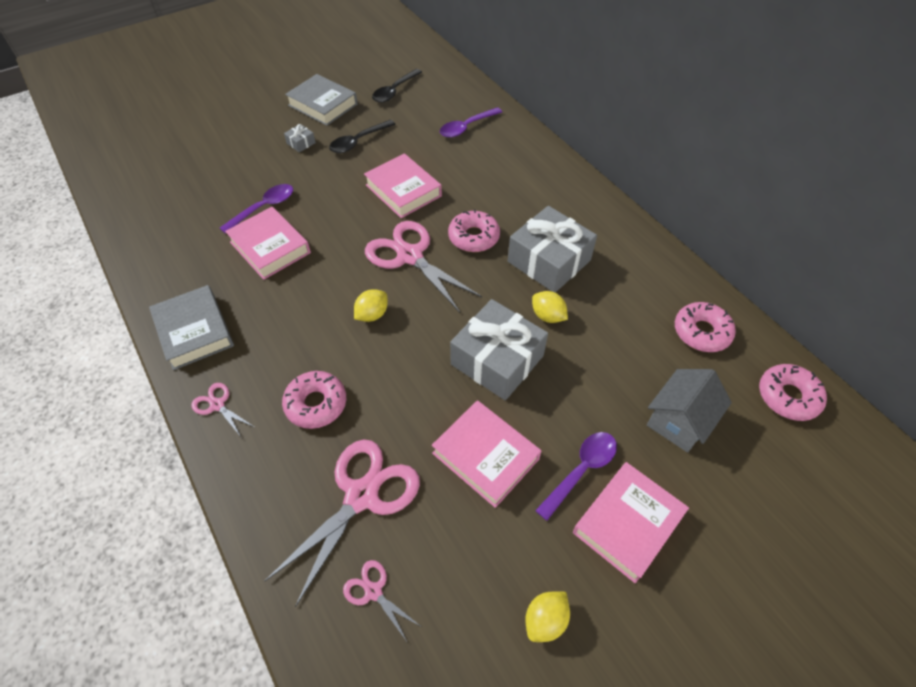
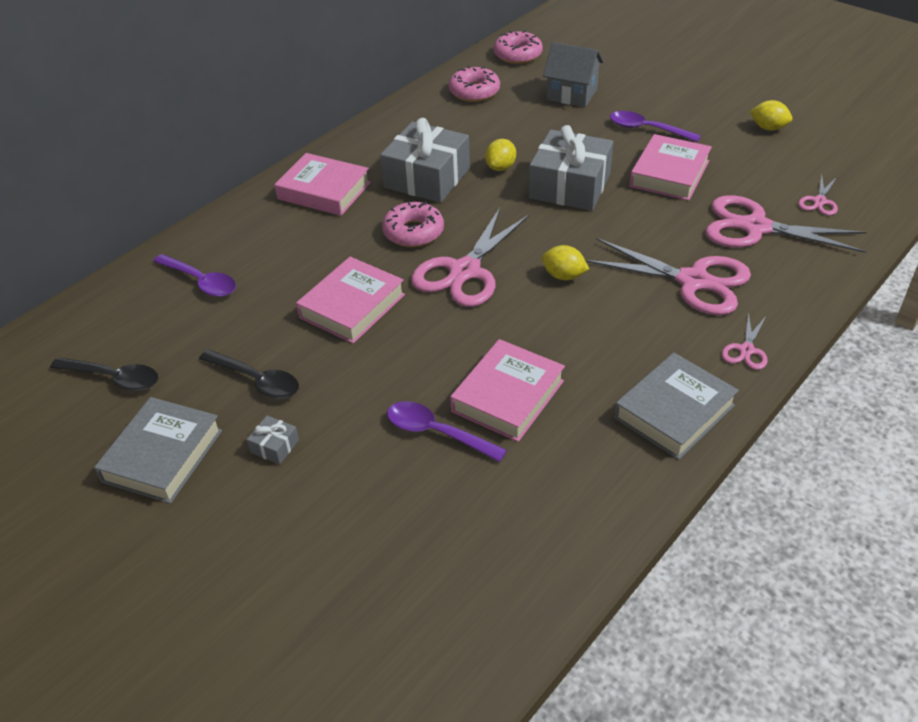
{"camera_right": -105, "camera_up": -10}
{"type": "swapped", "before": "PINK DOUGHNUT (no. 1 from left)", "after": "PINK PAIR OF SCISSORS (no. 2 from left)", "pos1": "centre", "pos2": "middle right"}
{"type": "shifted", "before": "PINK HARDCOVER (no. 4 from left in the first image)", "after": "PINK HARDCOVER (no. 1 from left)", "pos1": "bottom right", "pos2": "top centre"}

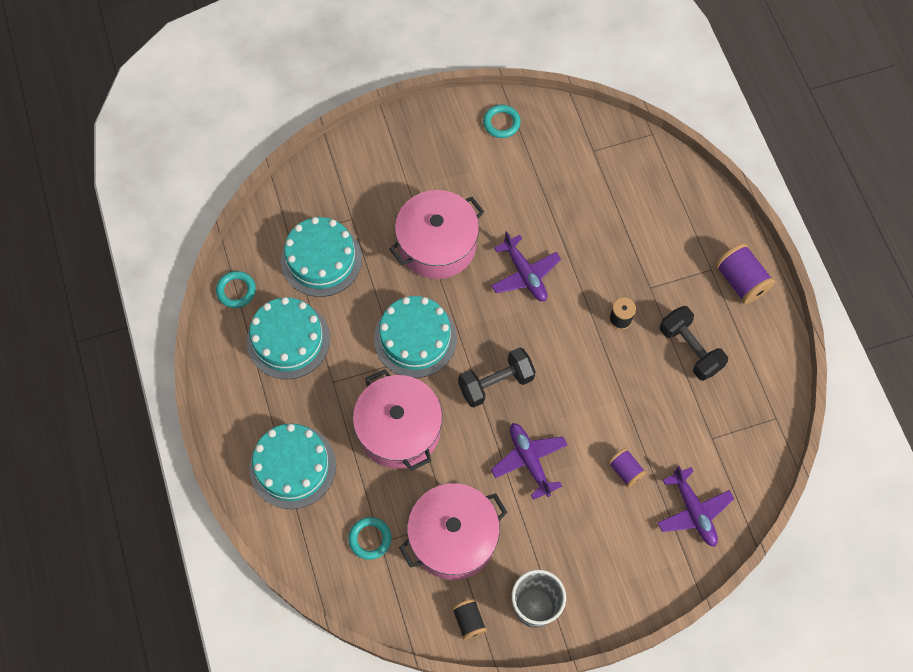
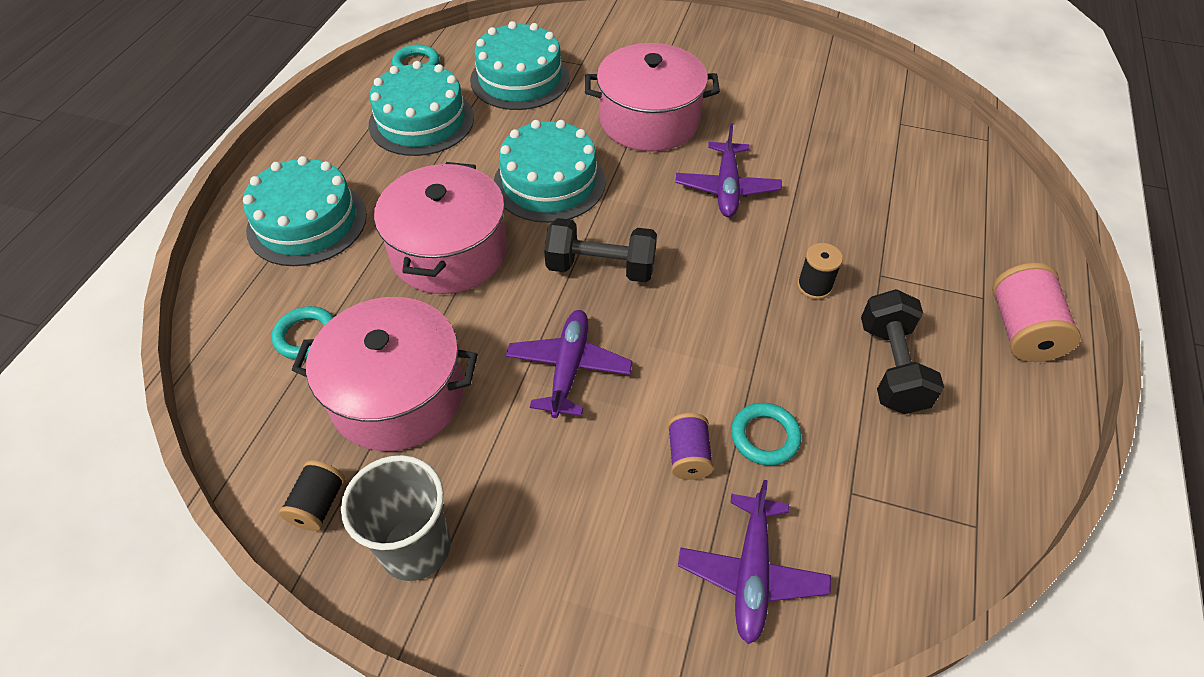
{"camera_right": 35, "camera_up": -15}
{"type": "shifted", "before": "AQUA TORUS (no. 3 from left)", "pos1": "top centre", "pos2": "centre"}
{"type": "repainted", "before": "ROYAL PURPLE BOBBIN (no. 2 from left)", "after": "PINK BOBBIN", "pos1": "middle right", "pos2": "middle right"}

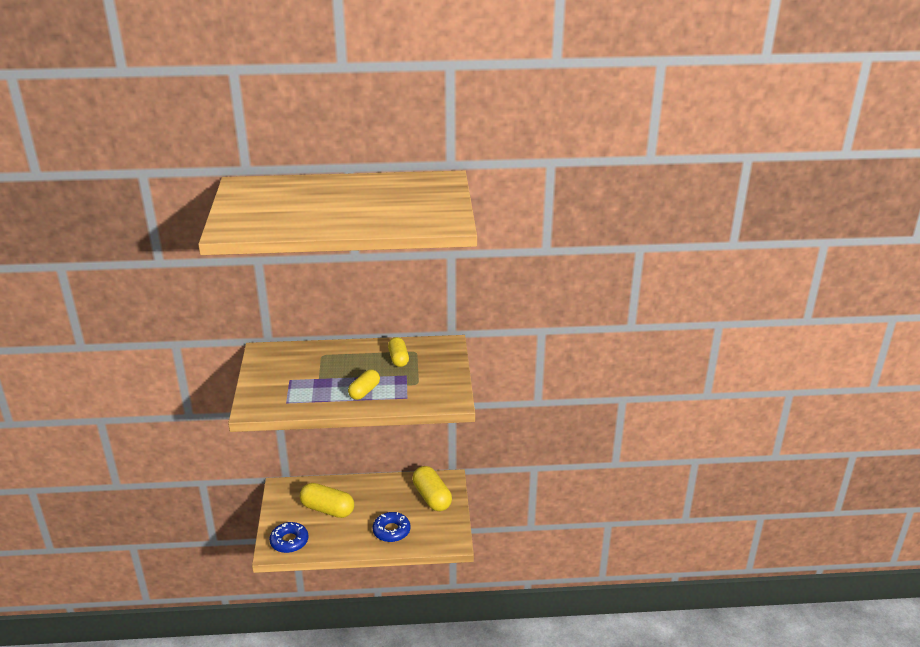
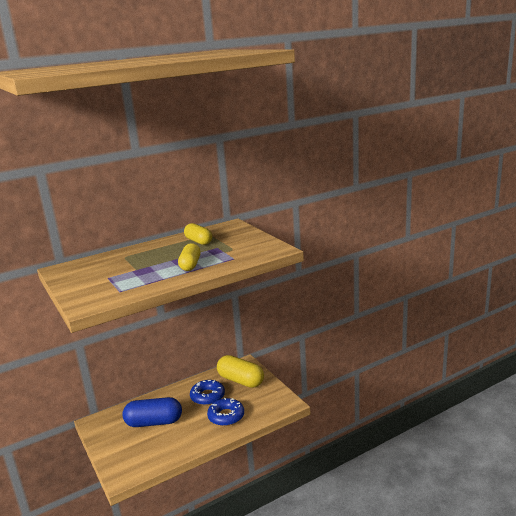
{"camera_right": -25, "camera_up": -10}
{"type": "shifted", "before": "COBALT DOUGHNUT (no. 1 from left)", "pos1": "bottom left", "pos2": "bottom centre"}
{"type": "repainted", "before": "BRIGHT YELLOW PILL (no. 1 from left)", "after": "COBALT PILL", "pos1": "bottom centre", "pos2": "bottom left"}

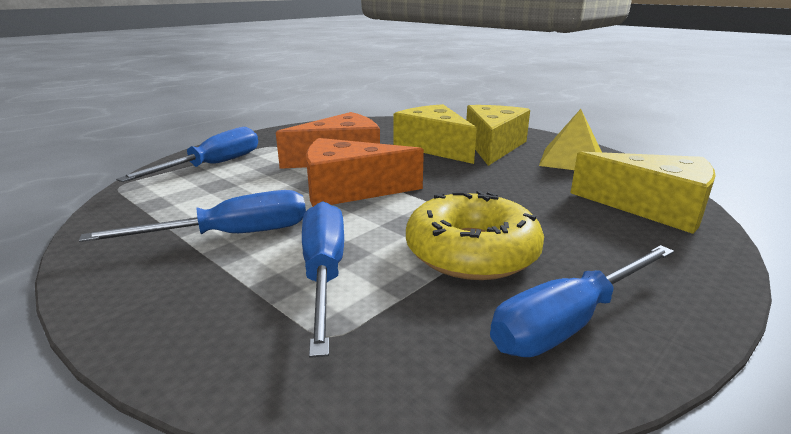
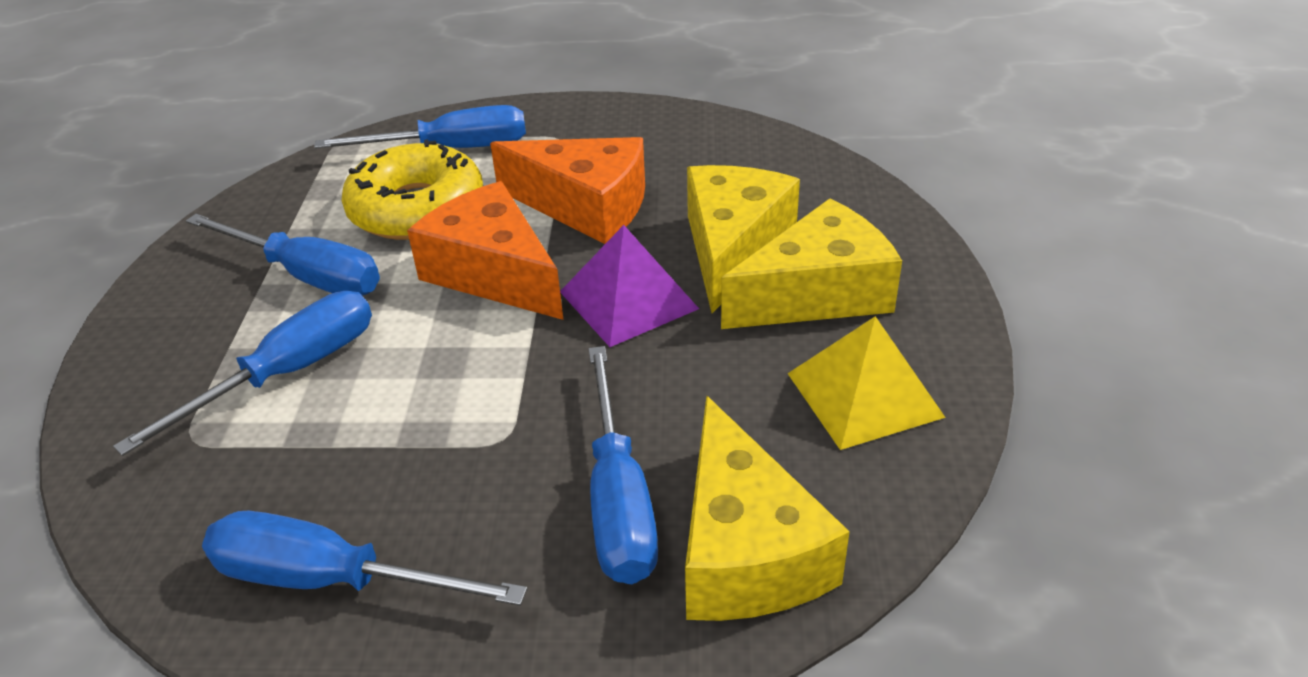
{"camera_right": 50, "camera_up": 15}
{"type": "shifted", "before": "BRIGHT YELLOW DOUGHNUT", "pos1": "centre", "pos2": "top left"}
{"type": "new", "after": "ROYAL PURPLE PYRAMID SHAPE", "pos2": "centre"}
{"type": "new", "after": "COBALT HAND SCREWDRIVER (no. 5 from left)", "pos2": "bottom centre"}

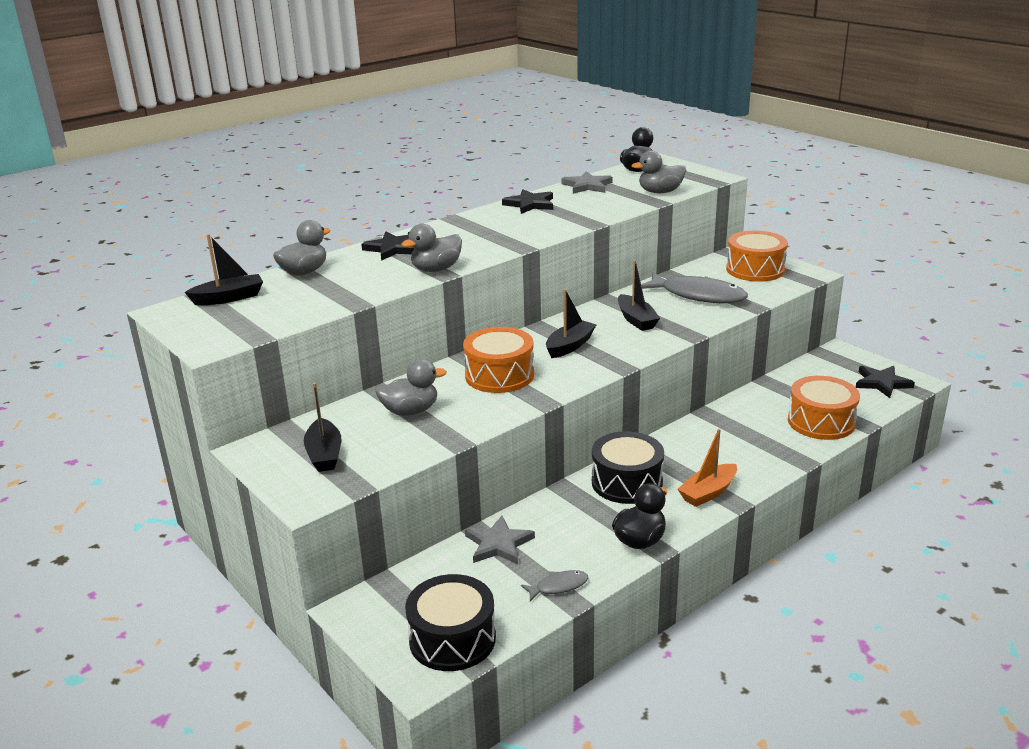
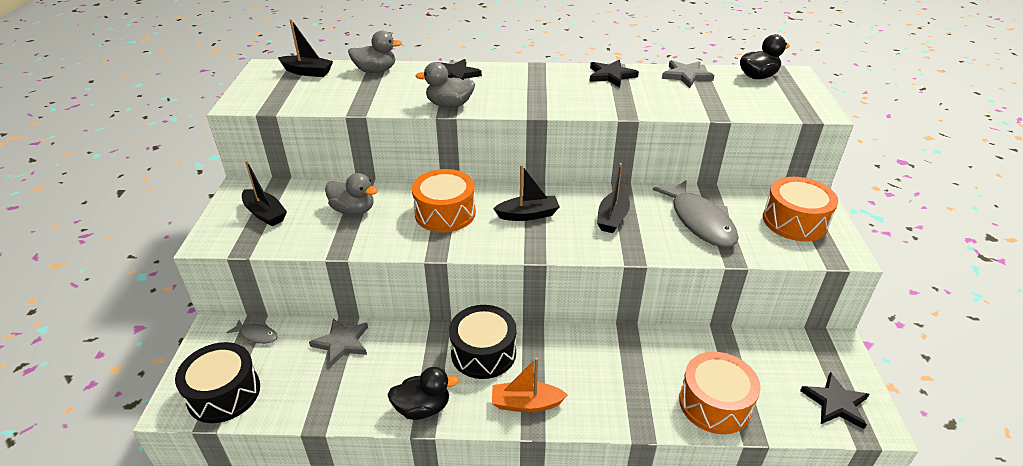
{"camera_right": 40, "camera_up": 10}
{"type": "rotated", "before": "EBONY TOY BOAT (no. 2 from left in the first image)", "pos1": "middle left", "pos2": "middle left", "turn": -75}
{"type": "shifted", "before": "GRAY TOY FISH (no. 1 from left)", "pos1": "bottom centre", "pos2": "bottom left"}
{"type": "gone", "before": "GRAY DUCK (no. 4 from left)", "pos1": "top centre"}

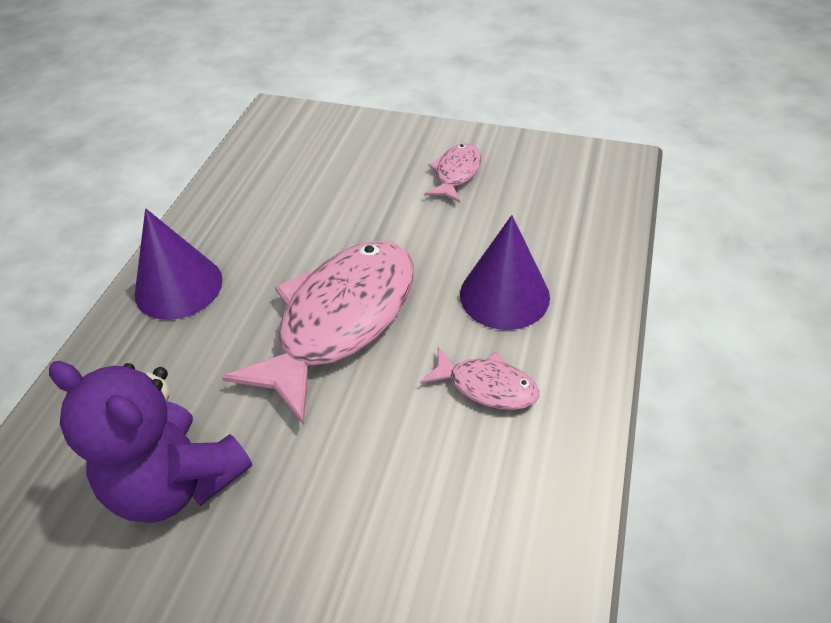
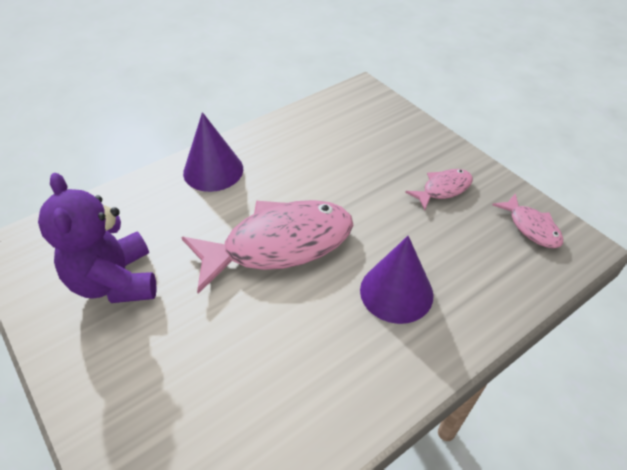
{"camera_right": 35, "camera_up": 0}
{"type": "shifted", "before": "PINK TOY FISH (no. 3 from left)", "pos1": "centre", "pos2": "middle right"}

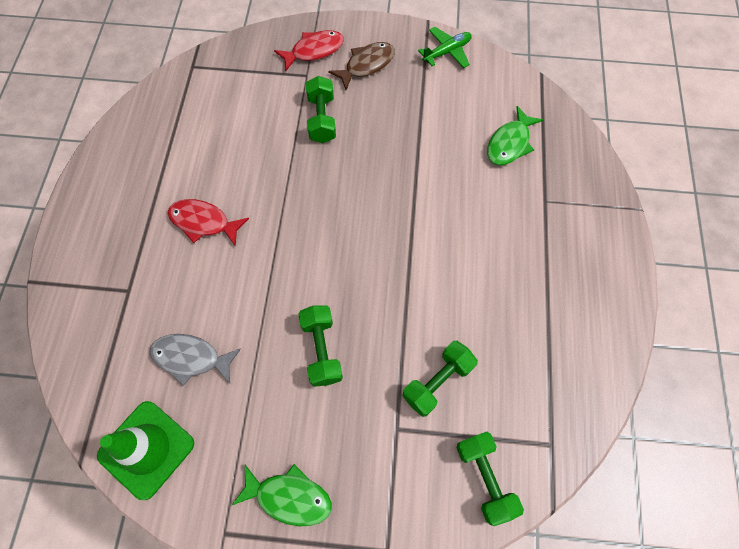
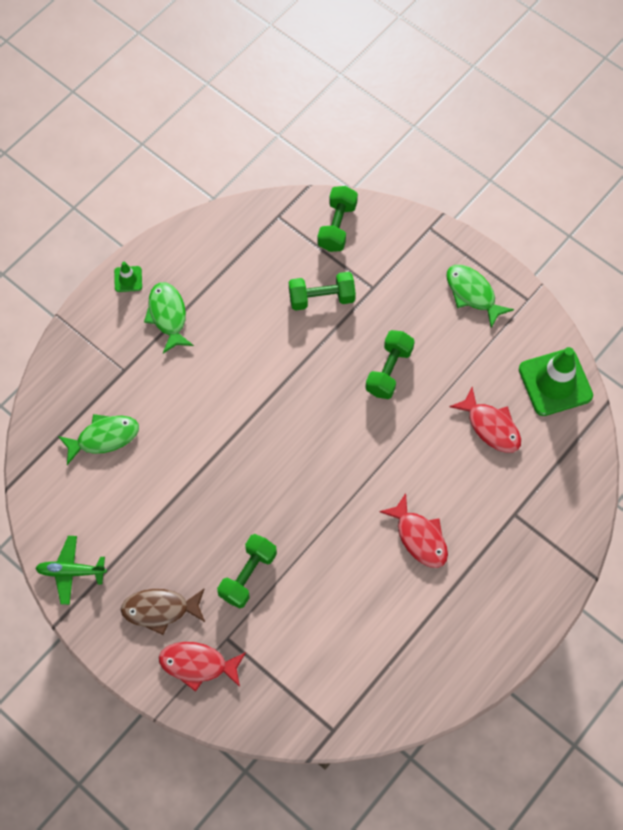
{"camera_right": -145, "camera_up": 0}
{"type": "repainted", "before": "GRAY TOY FISH", "after": "SCARLET TOY FISH (no. 3 from left)", "pos1": "middle left", "pos2": "middle right"}
{"type": "new", "after": "EMERALD SAFETY CONE (no. 1 from left)", "pos2": "middle left"}
{"type": "new", "after": "EMERALD TOY FISH (no. 2 from left)", "pos2": "middle left"}

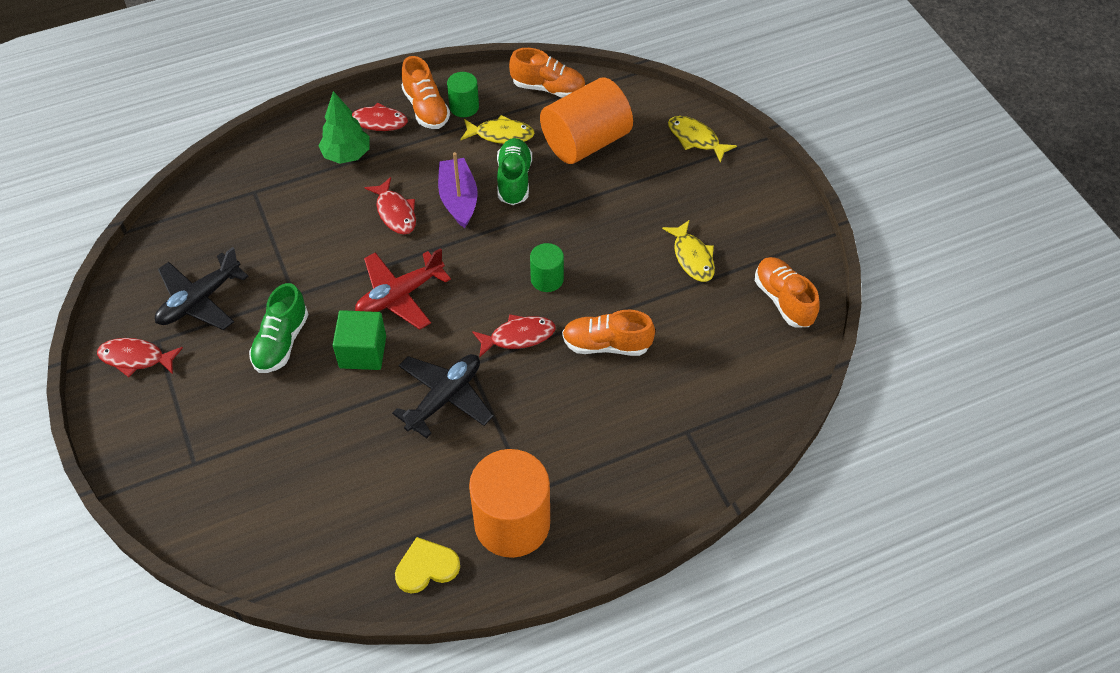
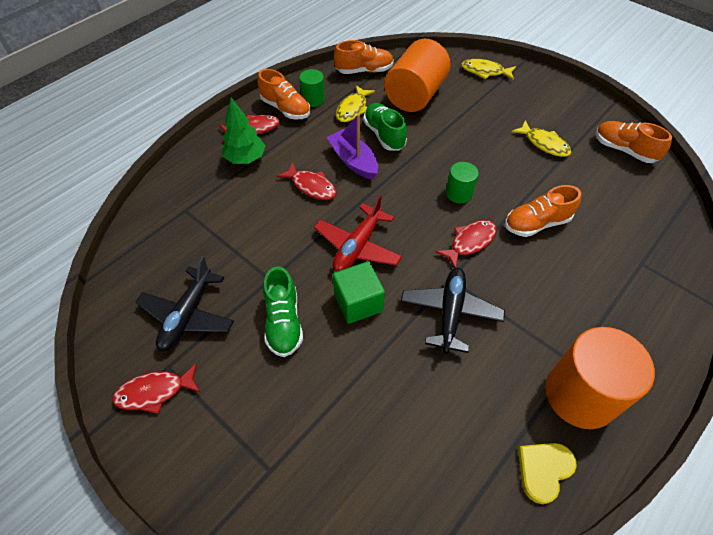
{"camera_right": -25, "camera_up": 0}
{"type": "rotated", "before": "BRIGHT YELLOW TOY FISH (no. 1 from left)", "pos1": "top centre", "pos2": "top centre", "turn": 135}

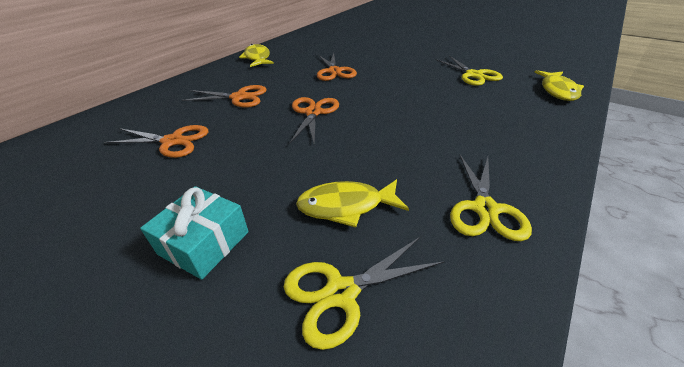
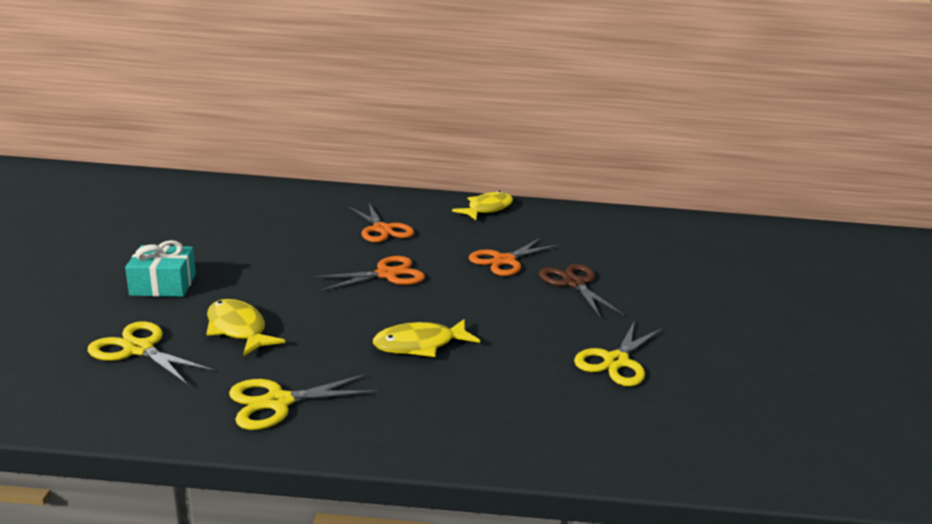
{"camera_right": 55, "camera_up": -15}
{"type": "gone", "before": "BRIGHT ORANGE PAIR OF SCISSORS (no. 1 from left)", "pos1": "middle left"}
{"type": "shifted", "before": "BRIGHT YELLOW TOY FISH (no. 3 from left in the first image)", "after": "BRIGHT YELLOW TOY FISH (no. 2 from left)", "pos1": "top right", "pos2": "centre"}
{"type": "new", "after": "BROWN PAIR OF SCISSORS", "pos2": "centre"}

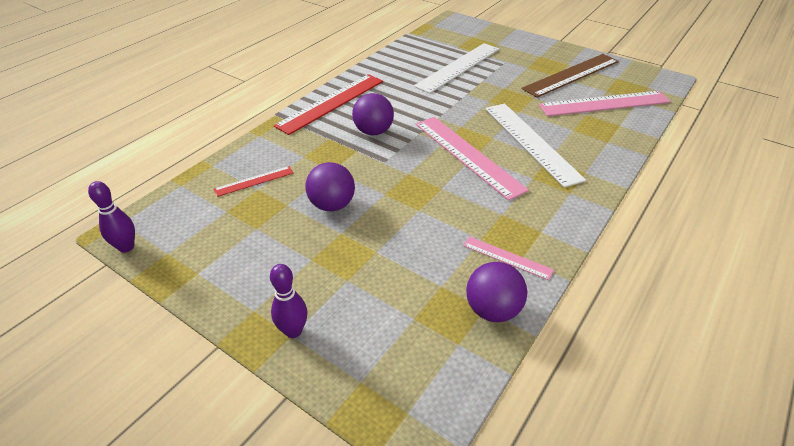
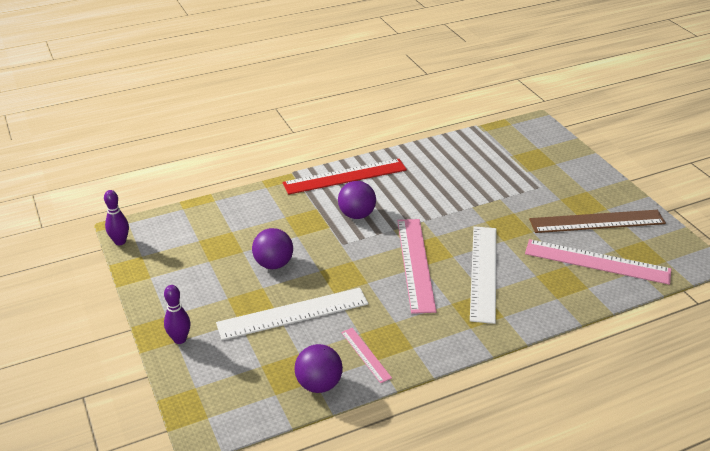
{"camera_right": 30, "camera_up": -5}
{"type": "gone", "before": "SCARLET MEASURING STICK (no. 1 from left)", "pos1": "middle left"}
{"type": "shifted", "before": "PURE WHITE MEASURING STICK (no. 1 from left)", "pos1": "top centre", "pos2": "bottom centre"}

